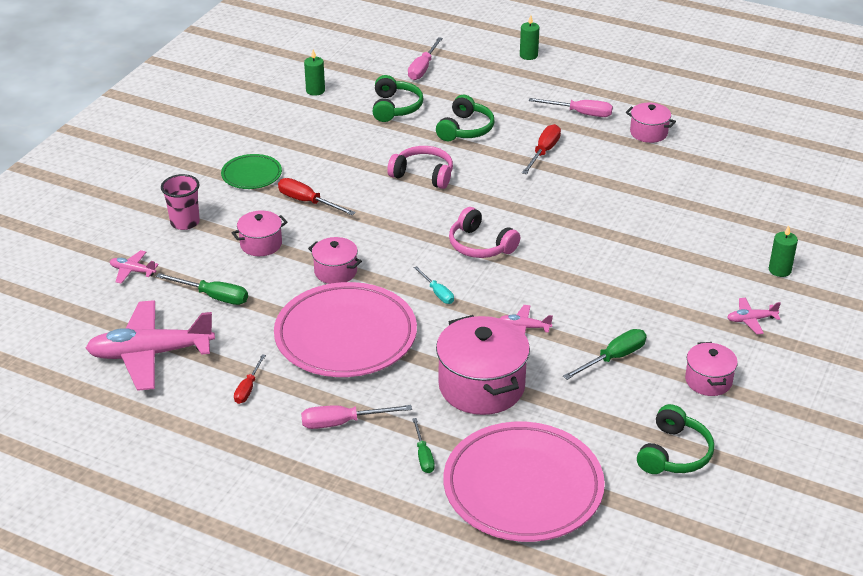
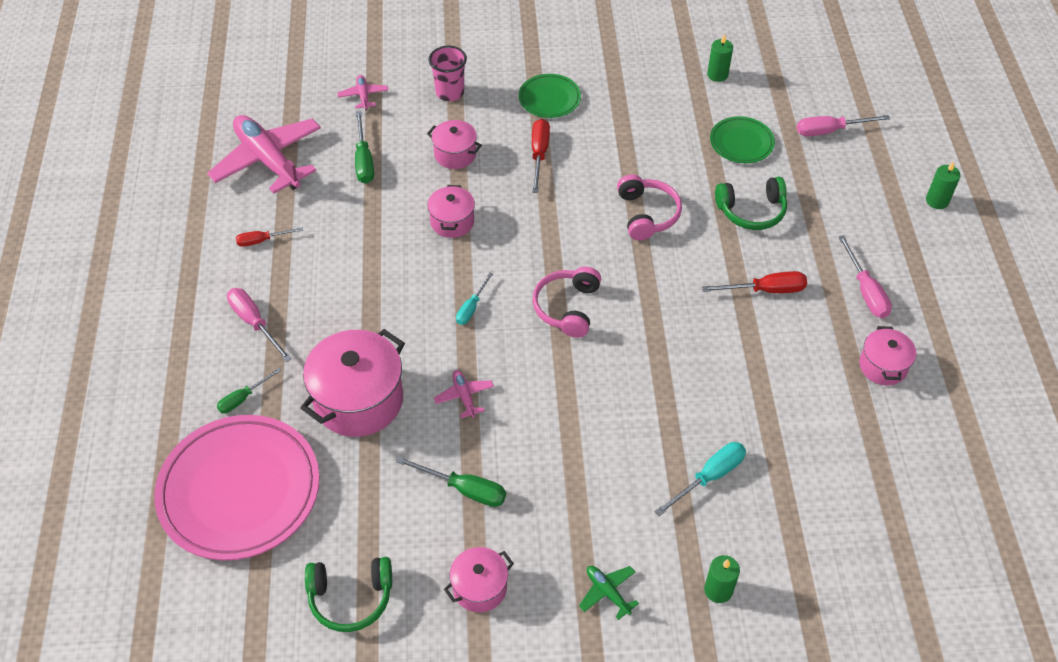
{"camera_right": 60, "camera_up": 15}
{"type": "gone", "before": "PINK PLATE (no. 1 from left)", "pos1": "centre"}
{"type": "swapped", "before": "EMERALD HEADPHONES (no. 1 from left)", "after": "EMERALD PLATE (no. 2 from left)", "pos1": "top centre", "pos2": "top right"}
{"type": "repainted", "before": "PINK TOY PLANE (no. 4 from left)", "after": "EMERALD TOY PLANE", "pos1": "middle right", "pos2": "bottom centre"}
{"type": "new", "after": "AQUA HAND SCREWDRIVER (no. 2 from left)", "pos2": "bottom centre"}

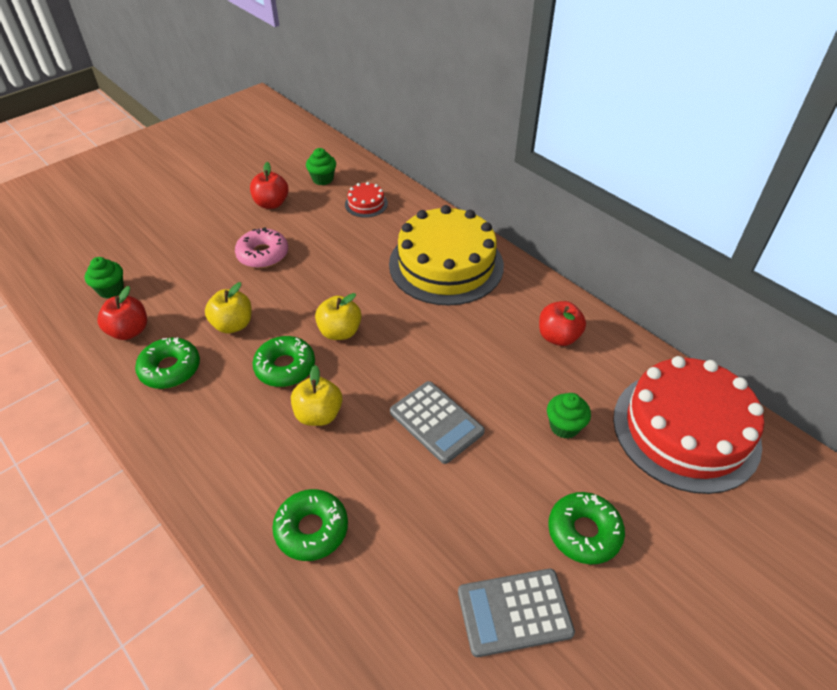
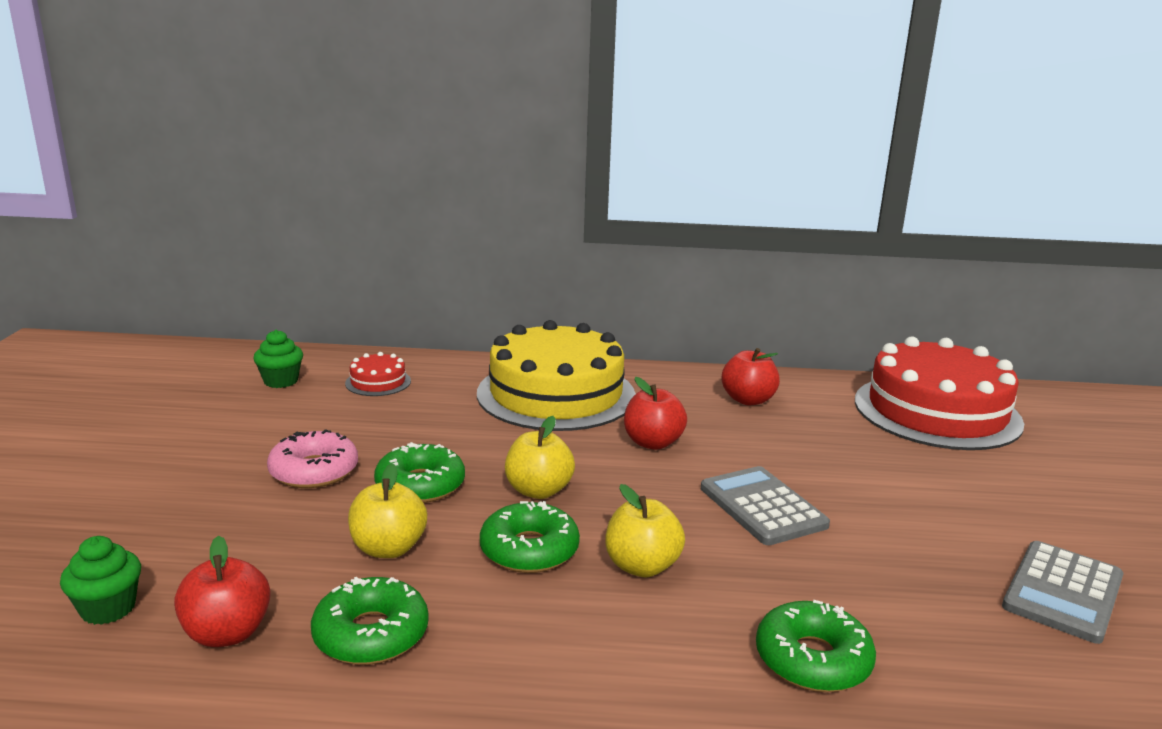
{"camera_right": -45, "camera_up": -25}
{"type": "shifted", "before": "SCARLET TOY APPLE (no. 2 from left)", "pos1": "top left", "pos2": "centre"}
{"type": "rotated", "before": "GRAY ADDING MACHINE (no. 1 from left)", "pos1": "centre", "pos2": "bottom centre", "turn": -120}
{"type": "gone", "before": "EMERALD FAIRY CAKE (no. 3 from left)", "pos1": "middle right"}
{"type": "shifted", "before": "EMERALD DOUGHNUT (no. 4 from left in the first image)", "after": "EMERALD DOUGHNUT (no. 2 from left)", "pos1": "bottom right", "pos2": "centre"}

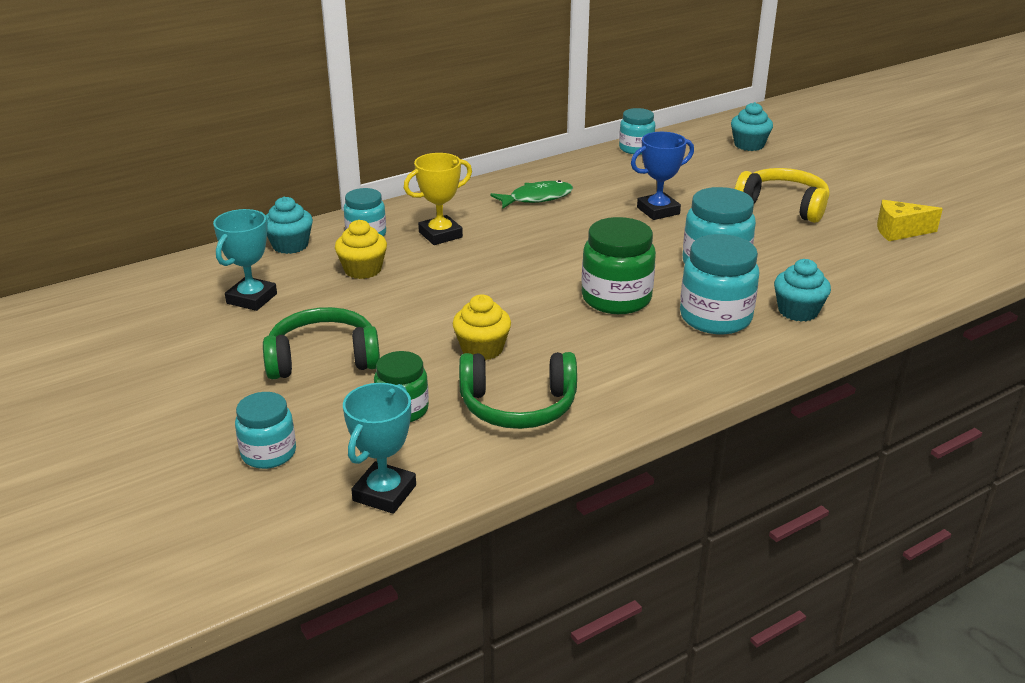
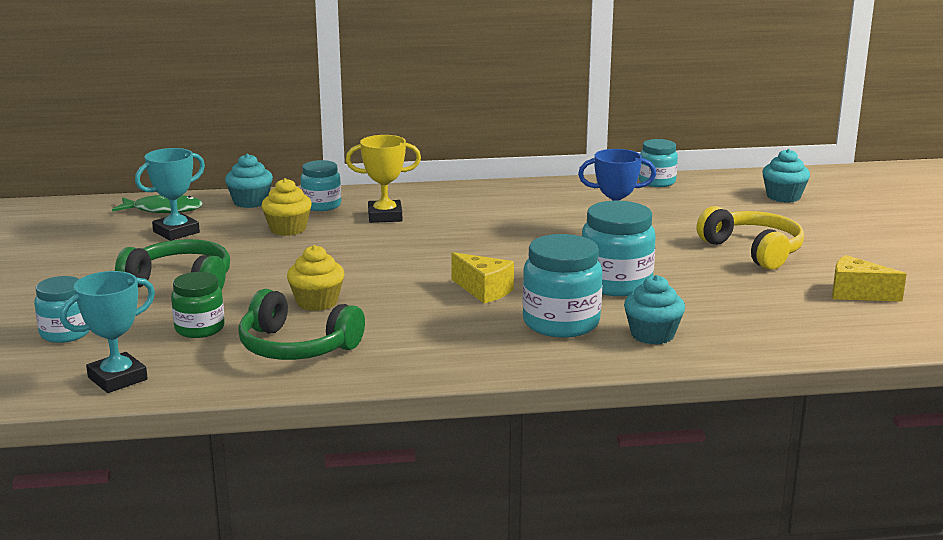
{"camera_right": 25, "camera_up": -10}
{"type": "shifted", "before": "EMERALD TOY FISH", "pos1": "top centre", "pos2": "middle left"}
{"type": "swapped", "before": "EMERALD JAR (no. 2 from left)", "after": "BRIGHT YELLOW CHEESE (no. 1 from left)", "pos1": "centre", "pos2": "centre"}

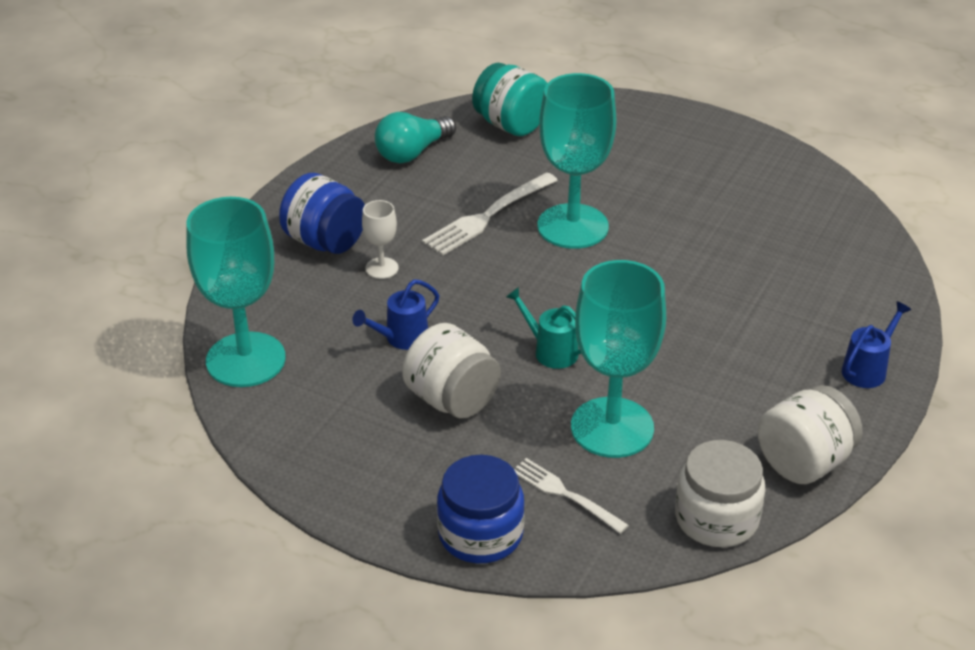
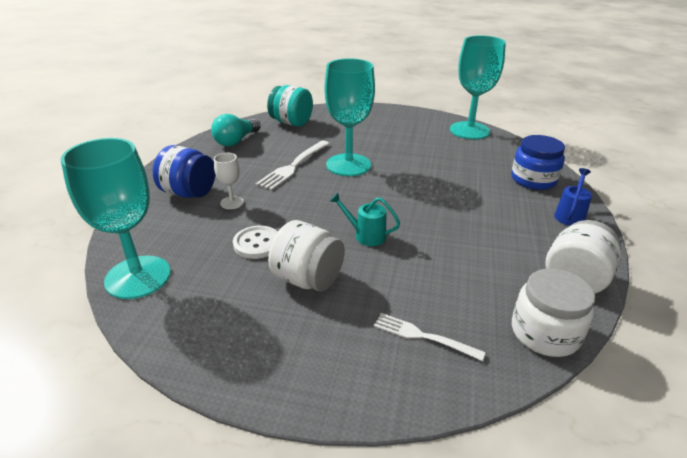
{"camera_right": -15, "camera_up": -5}
{"type": "swapped", "before": "COBALT WATERING POT (no. 1 from left)", "after": "PURE WHITE SEWING BUTTON", "pos1": "centre", "pos2": "centre"}
{"type": "shifted", "before": "COBALT JAR (no. 2 from left)", "pos1": "bottom centre", "pos2": "middle right"}
{"type": "shifted", "before": "AQUA GOBLET (no. 3 from left)", "pos1": "centre", "pos2": "top right"}

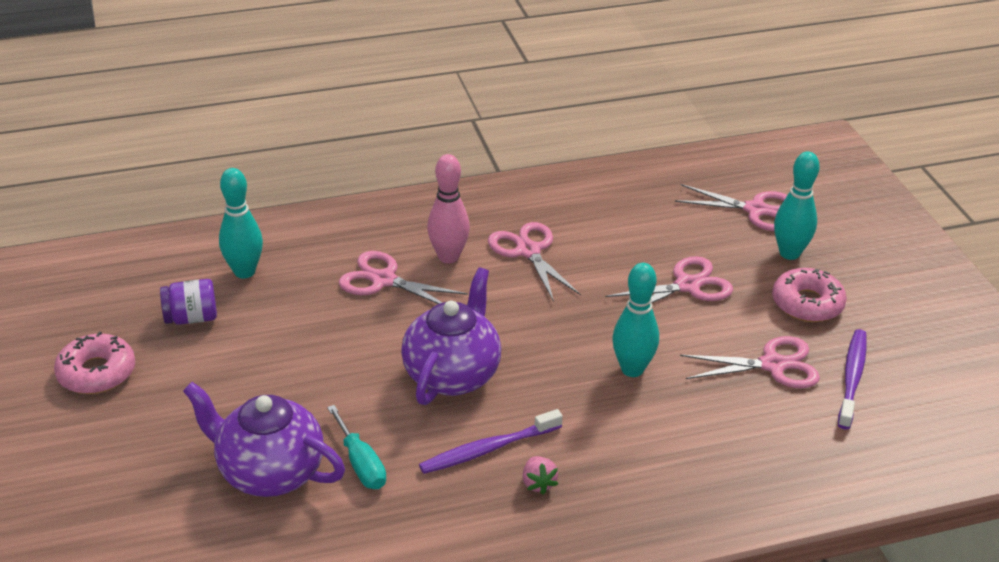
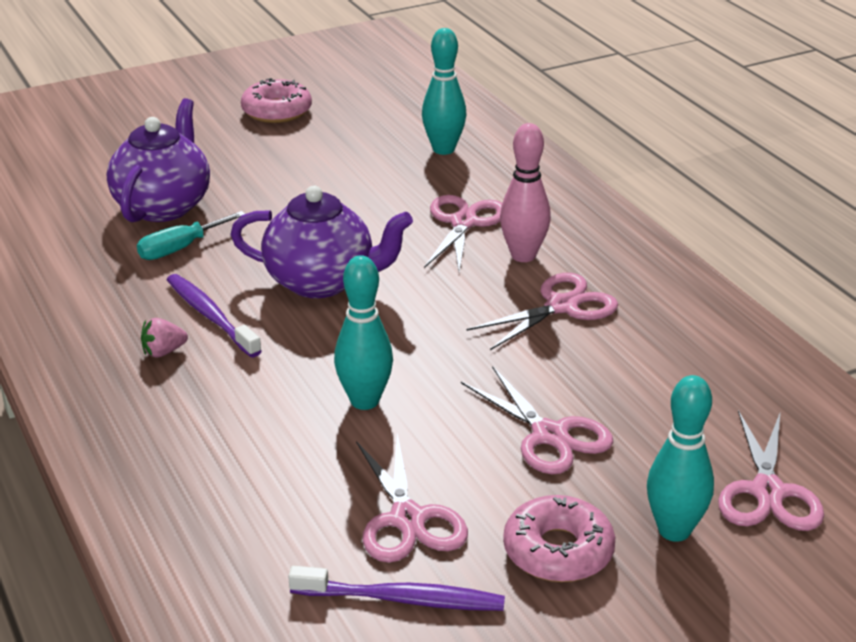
{"camera_right": 80, "camera_up": -5}
{"type": "gone", "before": "ROYAL PURPLE JAR", "pos1": "middle left"}

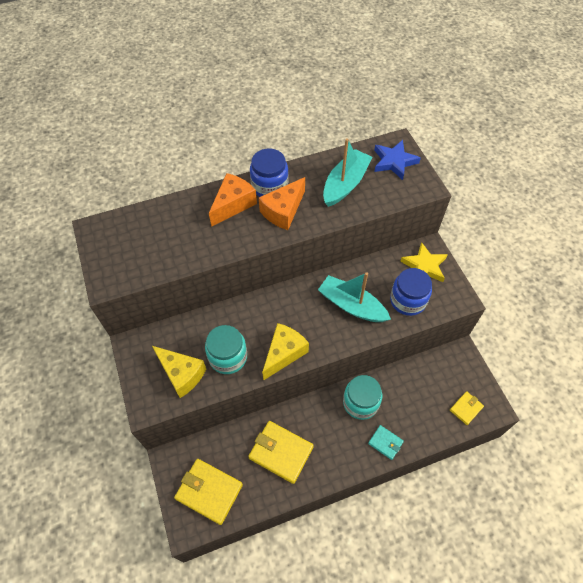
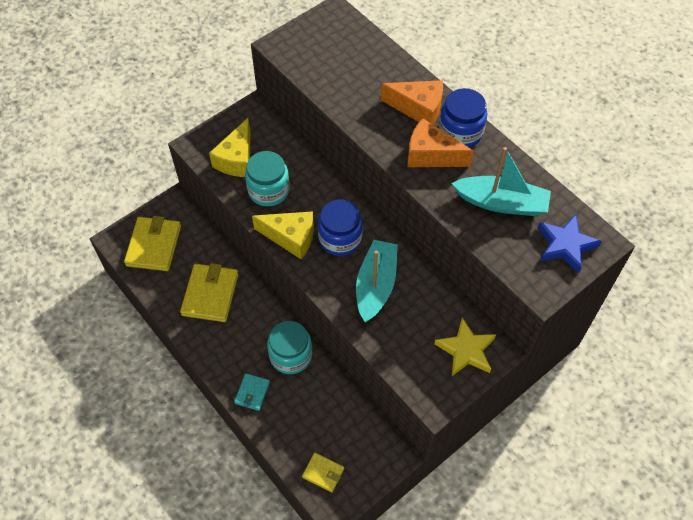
{"camera_right": 70, "camera_up": 0}
{"type": "shifted", "before": "COBALT JAR (no. 2 from left in the first image)", "after": "COBALT JAR (no. 1 from left)", "pos1": "middle right", "pos2": "centre"}

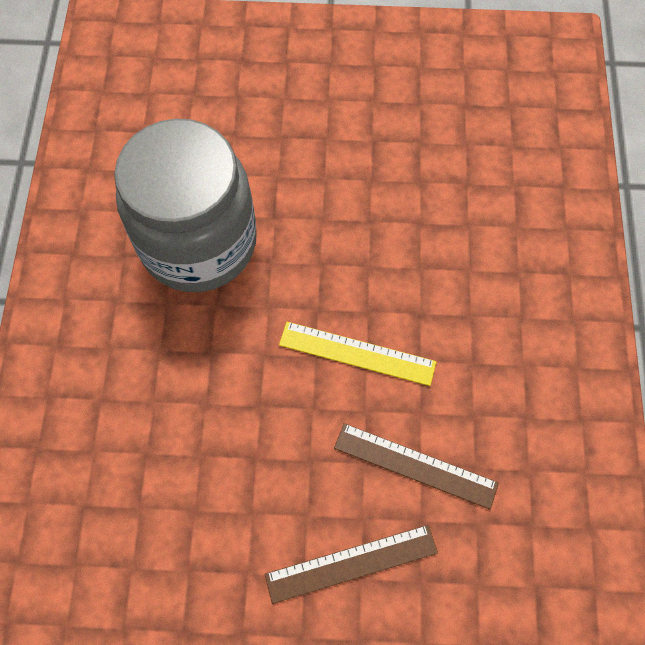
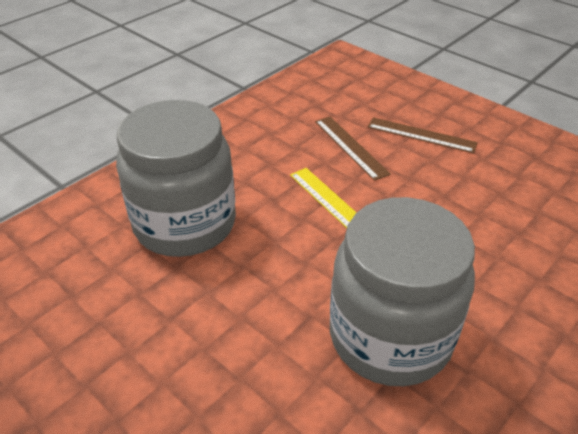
{"camera_right": -140, "camera_up": -25}
{"type": "new", "after": "GRAY JAR (no. 1 from left)", "pos2": "middle left"}

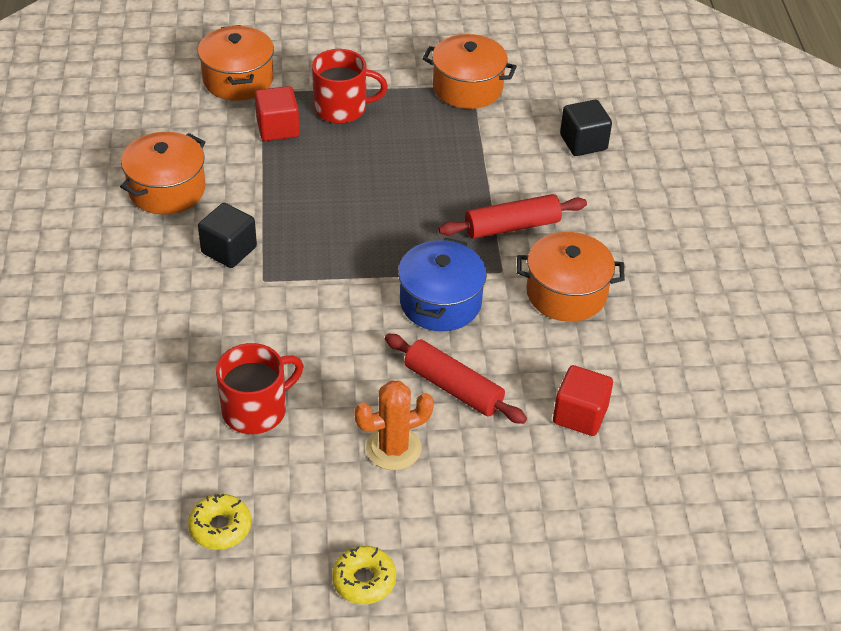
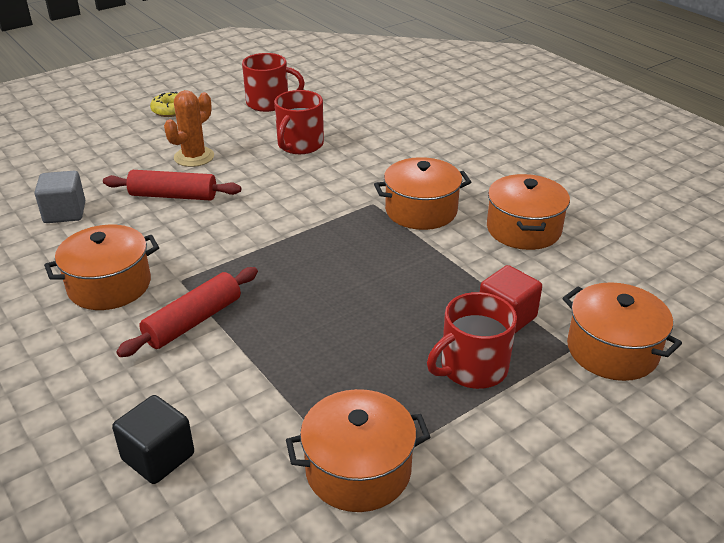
{"camera_right": 150, "camera_up": -10}
{"type": "swapped", "before": "BRIGHT YELLOW DOUGHNUT (no. 1 from left)", "after": "SCARLET MUG (no. 1 from left)", "pos1": "bottom left", "pos2": "top centre"}
{"type": "swapped", "before": "EBONY SOLID CUBE (no. 1 from left)", "after": "BRIGHT ORANGE STOCKPOT (no. 3 from left)", "pos1": "middle left", "pos2": "centre"}
{"type": "gone", "before": "COBALT STOCKPOT", "pos1": "centre"}
{"type": "repainted", "before": "SCARLET SOLID CUBE (no. 2 from left)", "after": "GRAY SOLID CUBE", "pos1": "middle right", "pos2": "middle left"}

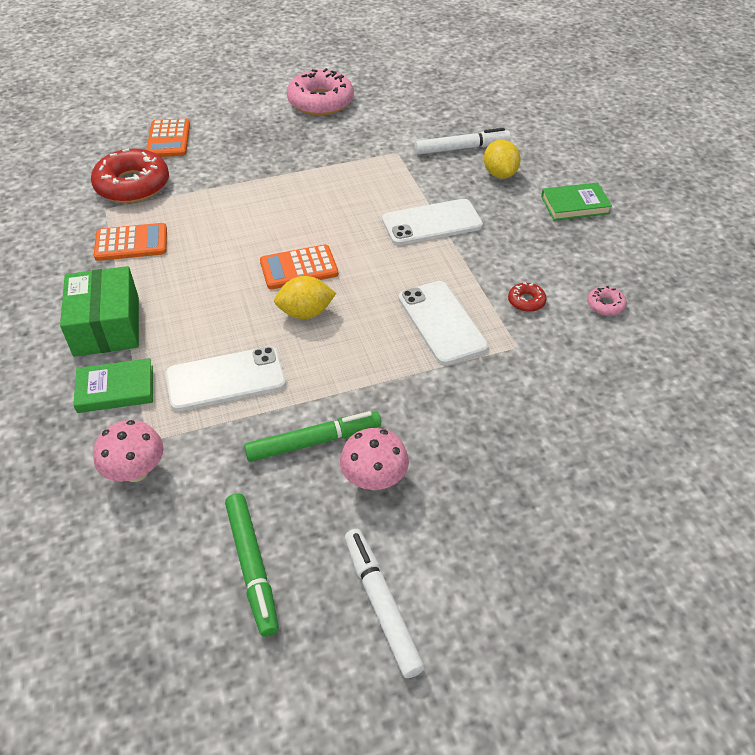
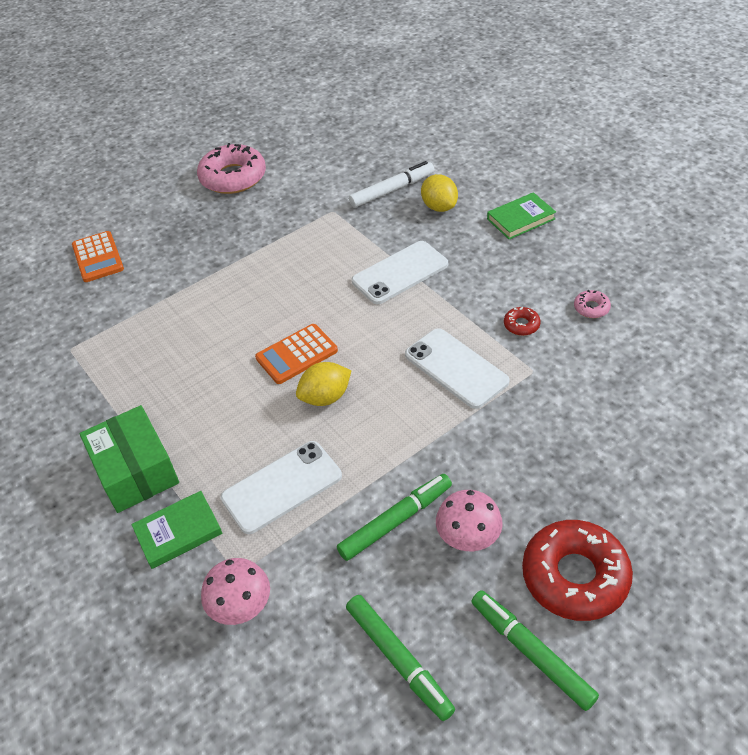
{"camera_right": -15, "camera_up": 0}
{"type": "shifted", "before": "SCARLET DOUGHNUT (no. 1 from left in the first image)", "after": "SCARLET DOUGHNUT (no. 2 from left)", "pos1": "top left", "pos2": "bottom right"}
{"type": "gone", "before": "BRIGHT ORANGE ADDING MACHINE (no. 1 from left)", "pos1": "top left"}
{"type": "repainted", "before": "PURE WHITE MARKER PEN (no. 1 from left)", "after": "EMERALD MARKER PEN (no. 3 from left)", "pos1": "bottom centre", "pos2": "bottom right"}

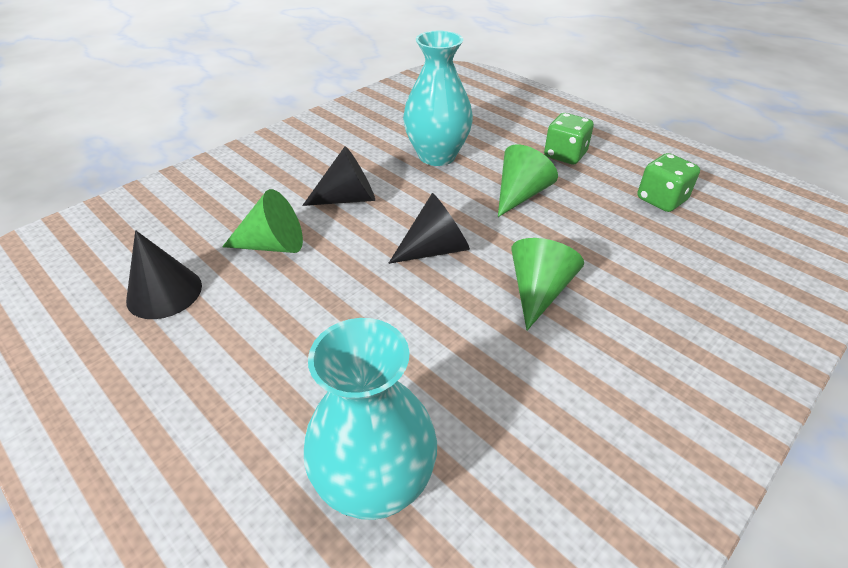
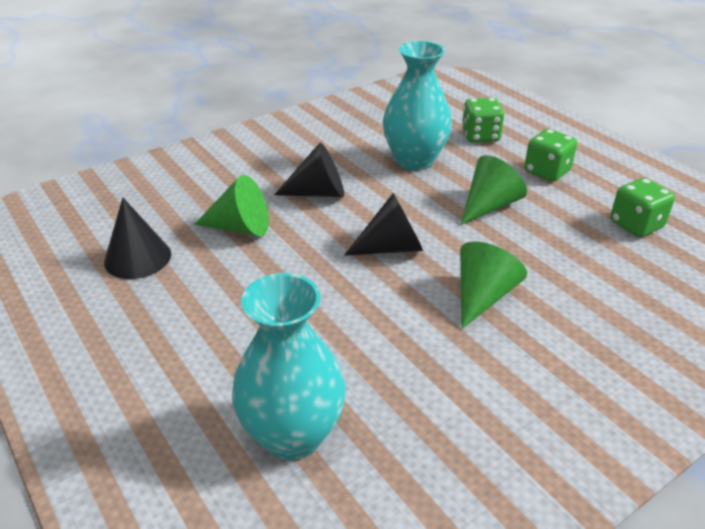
{"camera_right": 10, "camera_up": -5}
{"type": "new", "after": "EMERALD GAME DIE (no. 1 from left)", "pos2": "top right"}

